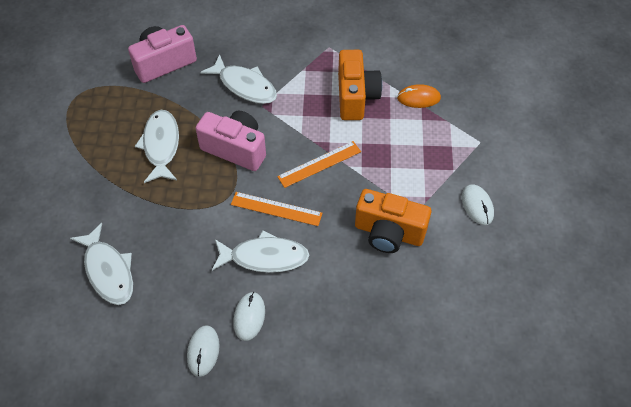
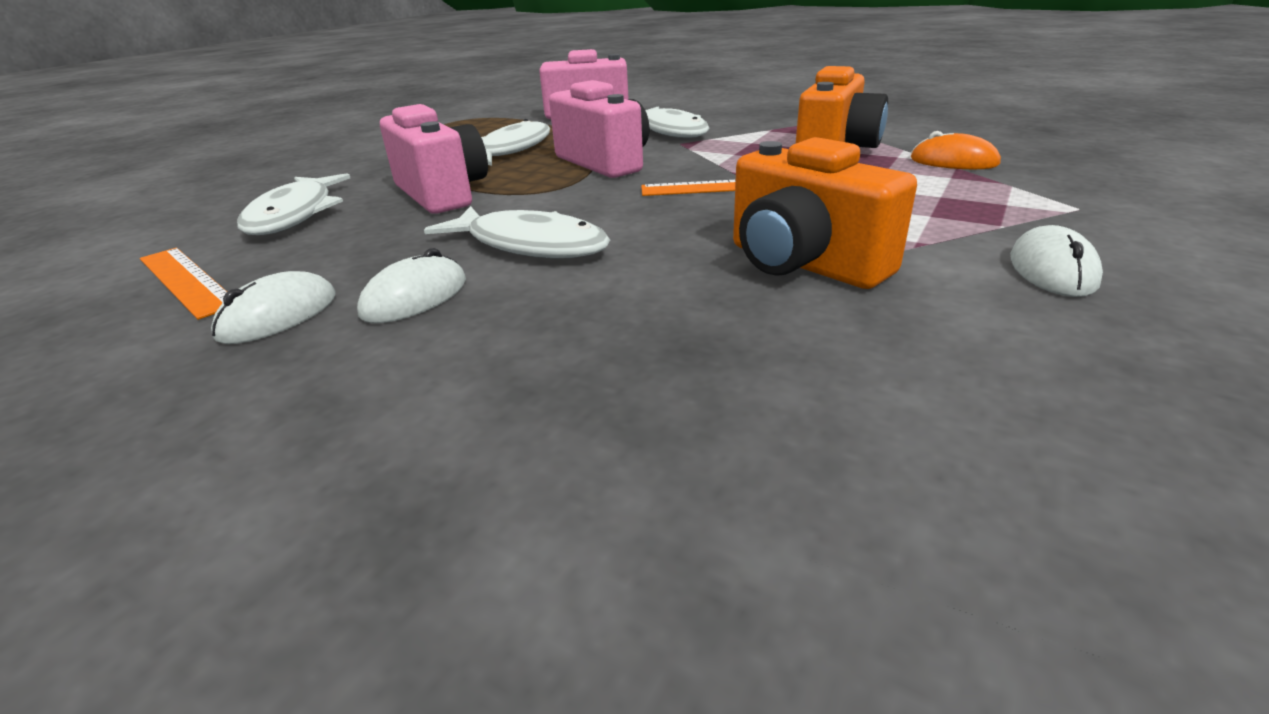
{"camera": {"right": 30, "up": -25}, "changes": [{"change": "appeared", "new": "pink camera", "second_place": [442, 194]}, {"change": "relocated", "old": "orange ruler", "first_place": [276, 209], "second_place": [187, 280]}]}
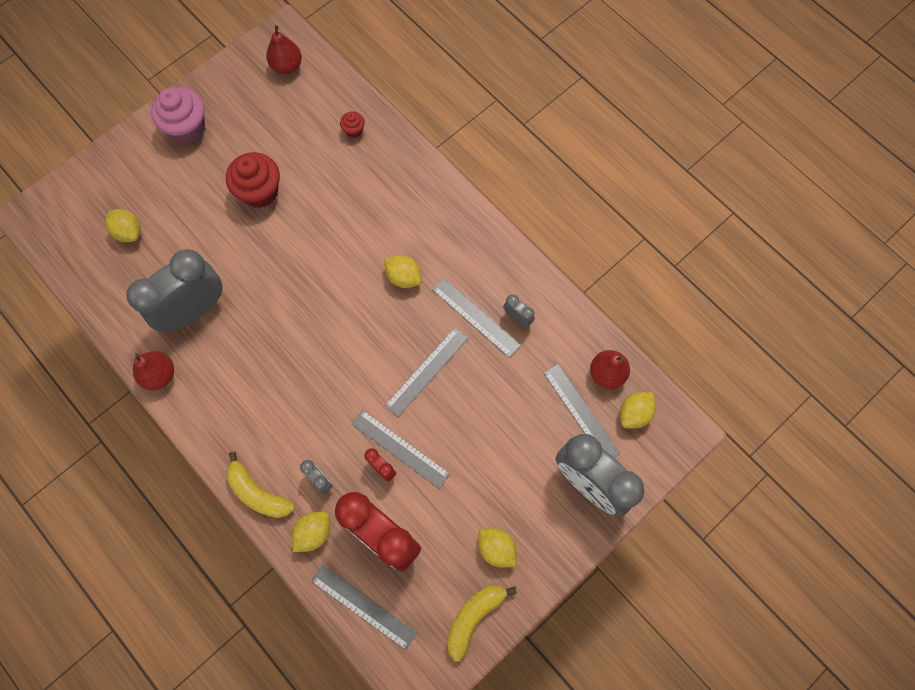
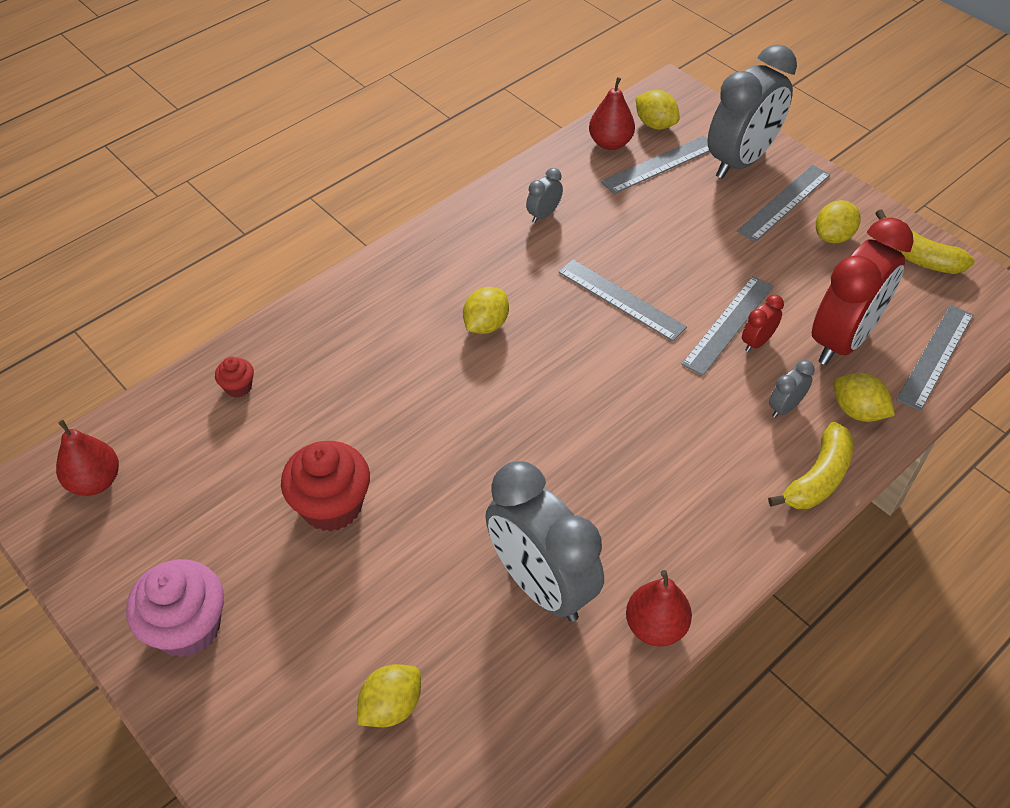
{"camera": {"right": -90, "up": -20}, "changes": [{"change": "relocated", "old": "grey ruler", "first_place": [476, 317], "second_place": [784, 203]}]}
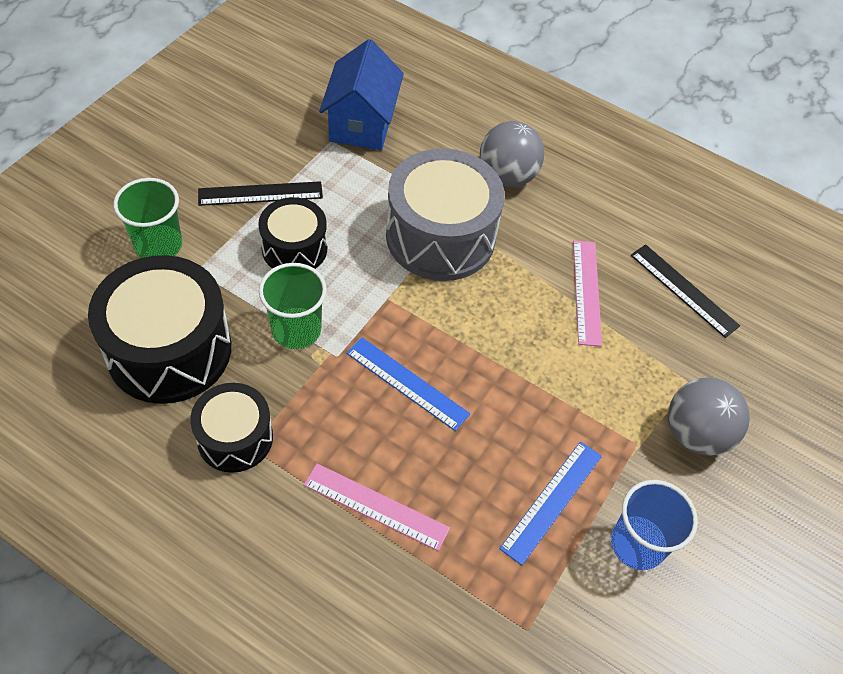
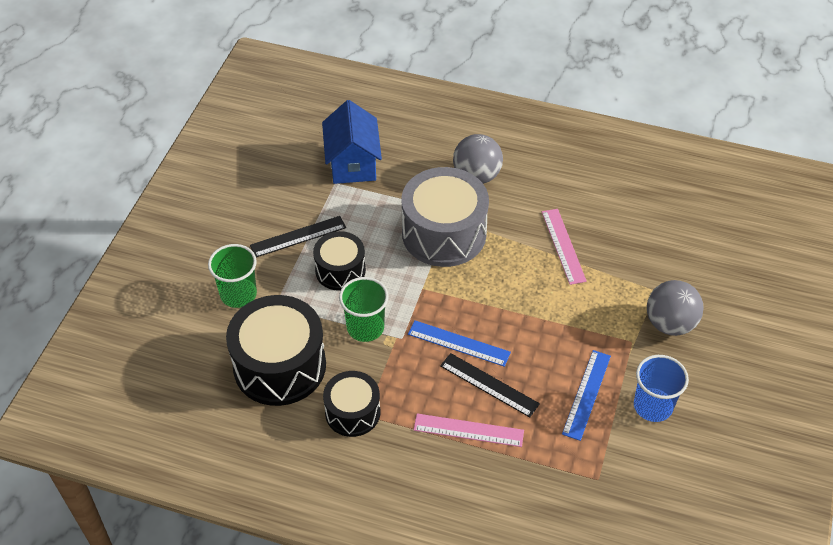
{"camera": {"right": -10, "up": -5}, "changes": [{"change": "relocated", "old": "black ruler", "first_place": [683, 290], "second_place": [489, 385]}]}
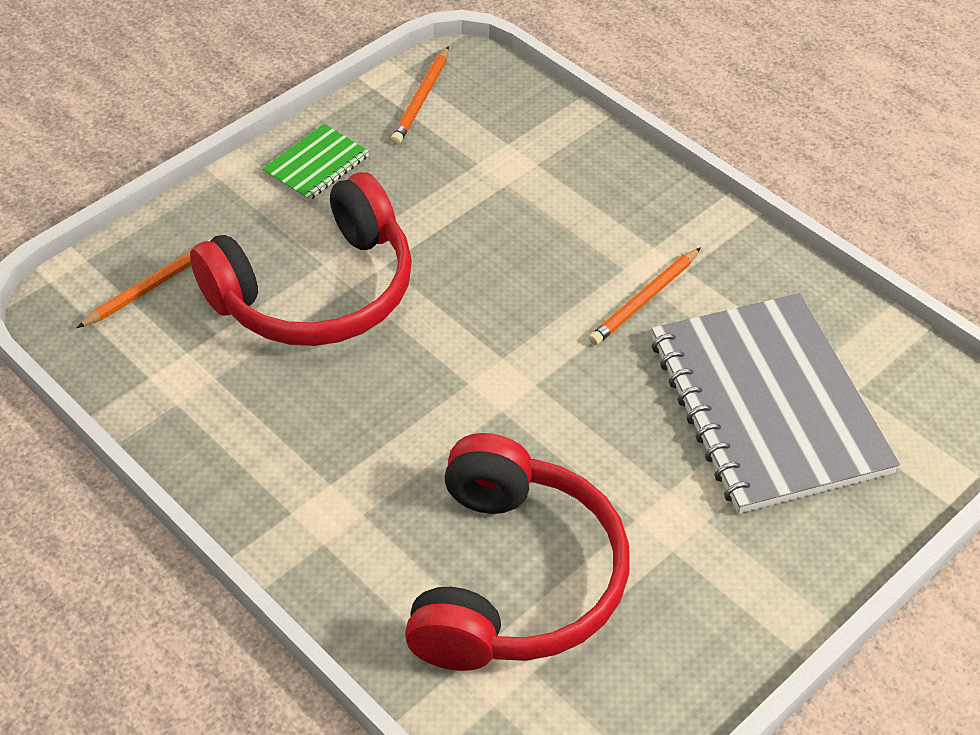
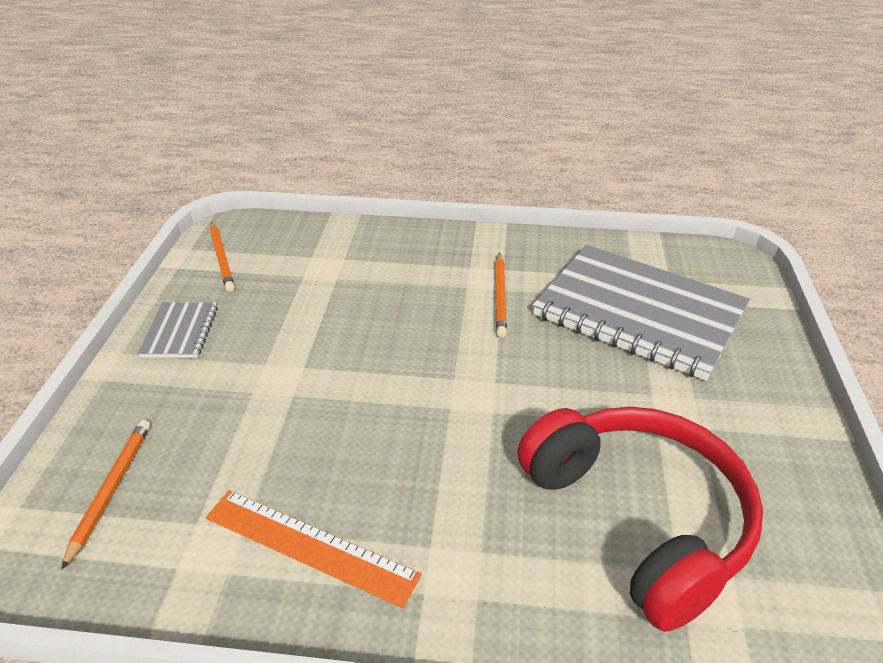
{"camera": {"right": -40, "up": -10}, "changes": [{"change": "missing", "old": "red headphones", "first_place": [317, 291]}, {"change": "appeared", "new": "orange ruler", "second_place": [310, 546]}, {"change": "colour", "old": "green notebook", "new": "grey notebook", "first_place": [316, 165], "second_place": [180, 332]}]}
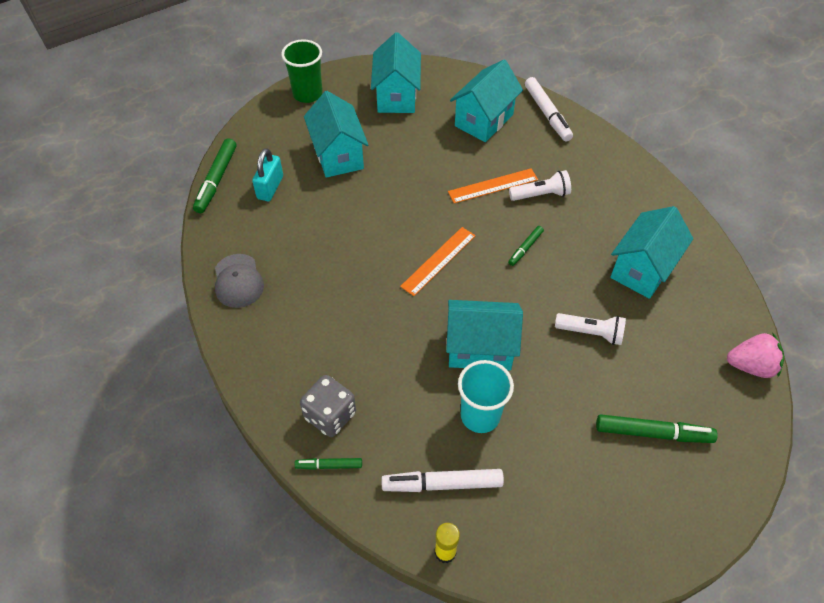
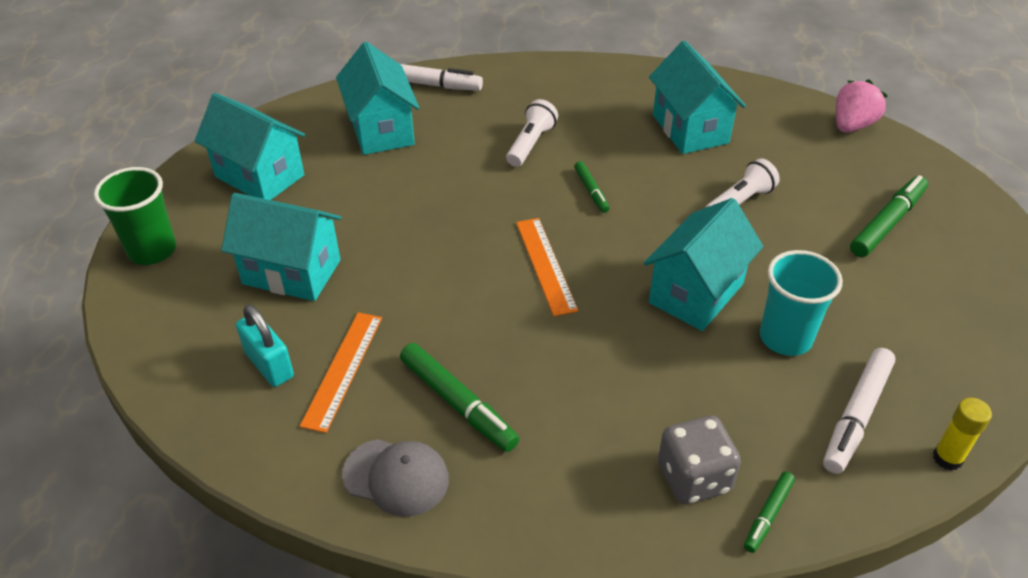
{"camera": {"right": -55, "up": -10}, "changes": [{"change": "relocated", "old": "green marker", "first_place": [216, 180], "second_place": [458, 403]}, {"change": "relocated", "old": "orange ruler", "first_place": [493, 185], "second_place": [342, 370]}]}
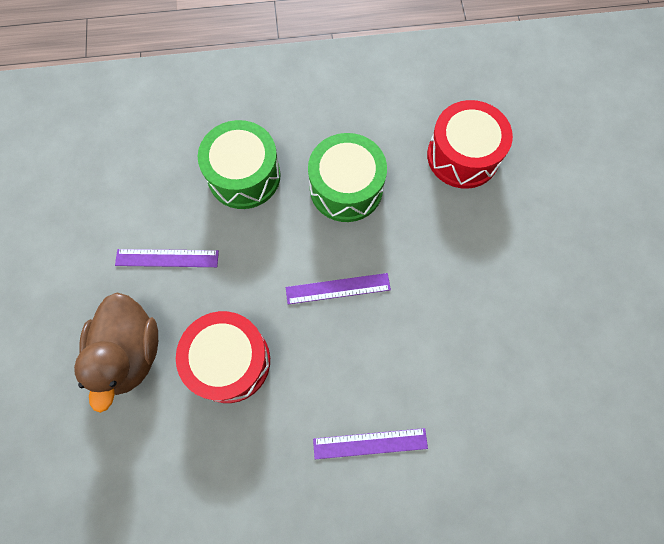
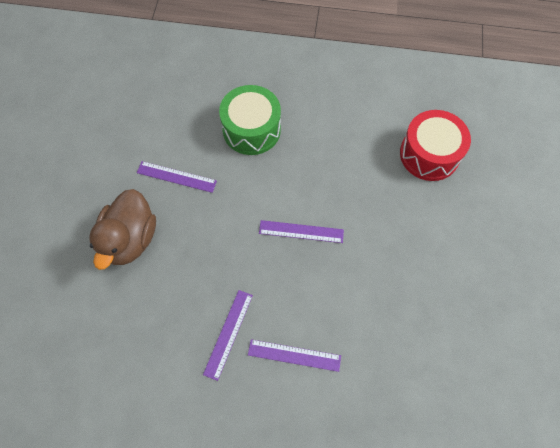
{"camera": {"right": 15, "up": -5}, "changes": [{"change": "missing", "old": "red drum", "first_place": [229, 361]}, {"change": "missing", "old": "green drum", "first_place": [346, 188]}, {"change": "appeared", "new": "purple ruler", "second_place": [228, 334]}]}
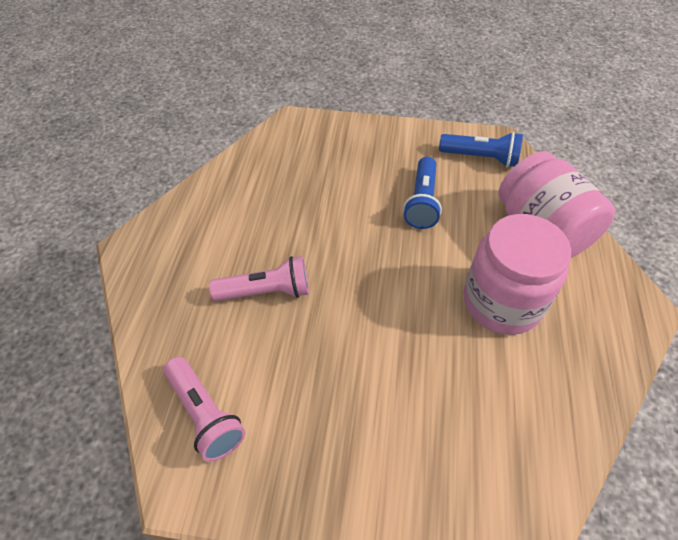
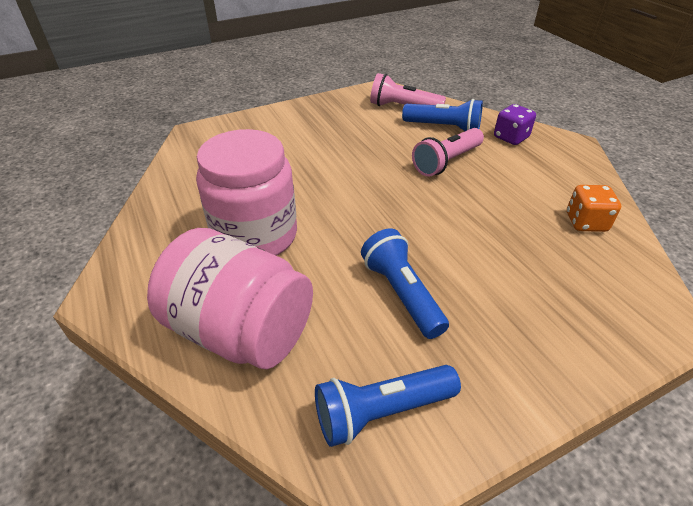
{"camera": {"right": 145, "up": -10}, "changes": [{"change": "appeared", "new": "blue flashlight", "second_place": [444, 128]}, {"change": "appeared", "new": "purple dice", "second_place": [511, 137]}, {"change": "appeared", "new": "orange dice", "second_place": [586, 222]}]}
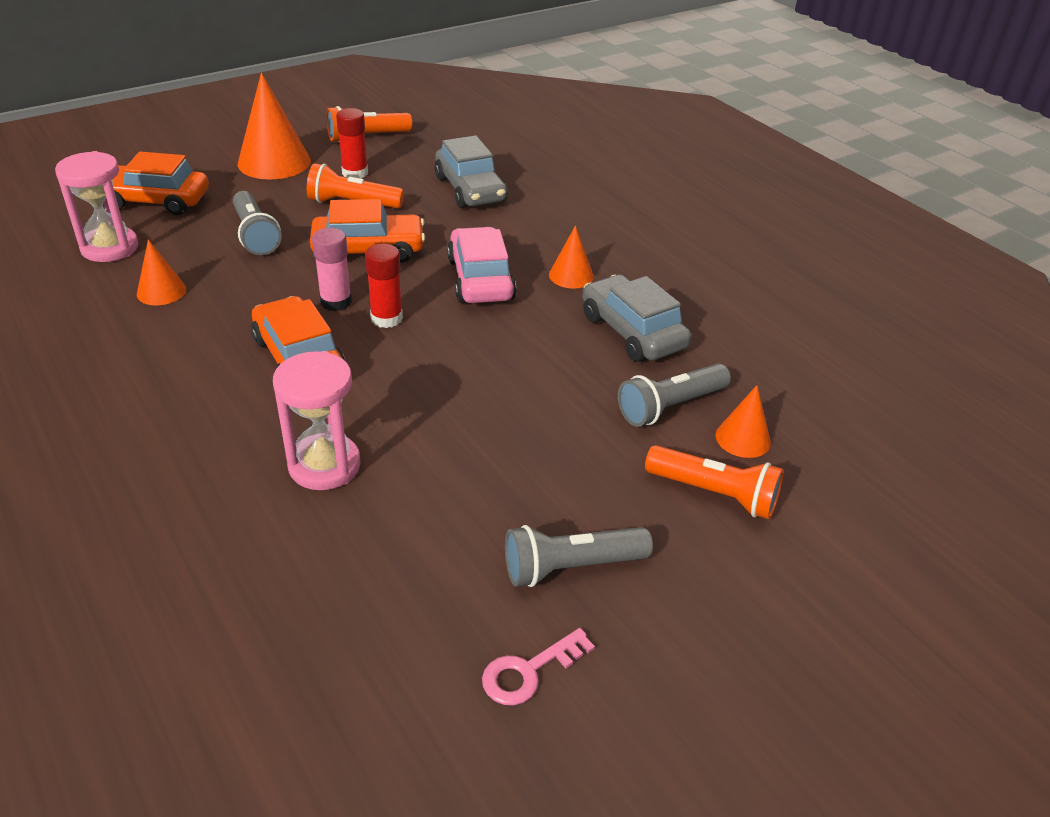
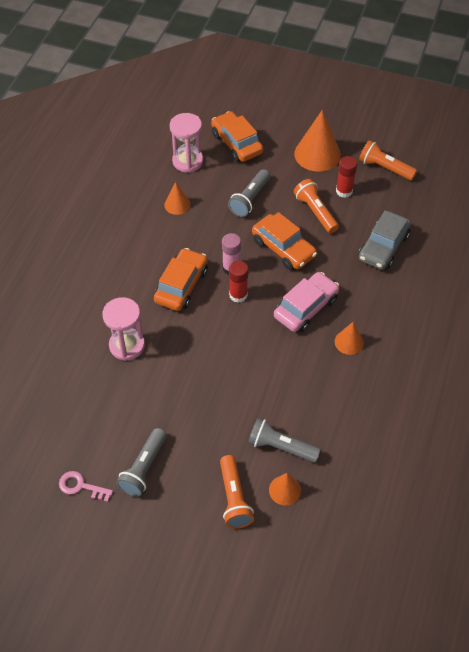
{"camera": {"right": 55, "up": 15}, "changes": [{"change": "missing", "old": "grey car", "first_place": [632, 331]}, {"change": "spun", "old": "grey flashlight", "first_place": [571, 567], "second_place": [144, 468], "degrees": -105}]}
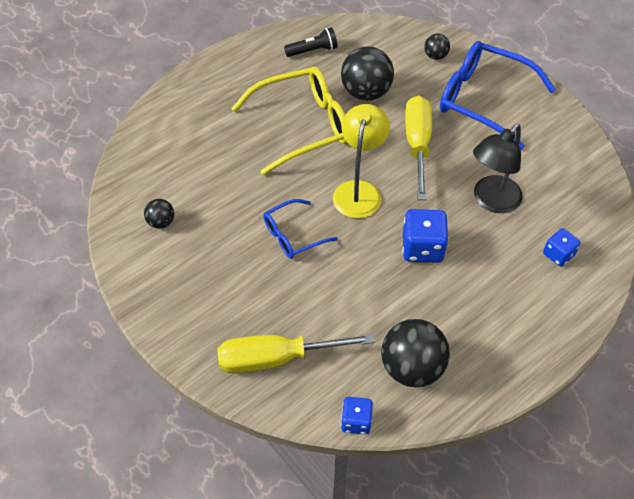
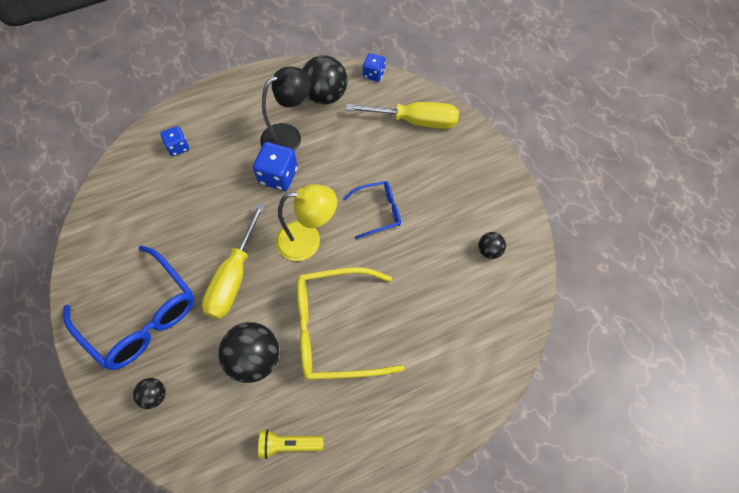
{"camera": {"right": -165, "up": 10}, "changes": [{"change": "relocated", "old": "black lamp", "first_place": [491, 201], "second_place": [289, 136]}, {"change": "colour", "old": "black flashlight", "new": "yellow flashlight", "first_place": [313, 51], "second_place": [288, 444]}, {"change": "spun", "old": "yellow lamp", "first_place": [359, 191], "second_place": [308, 241], "degrees": -120}]}
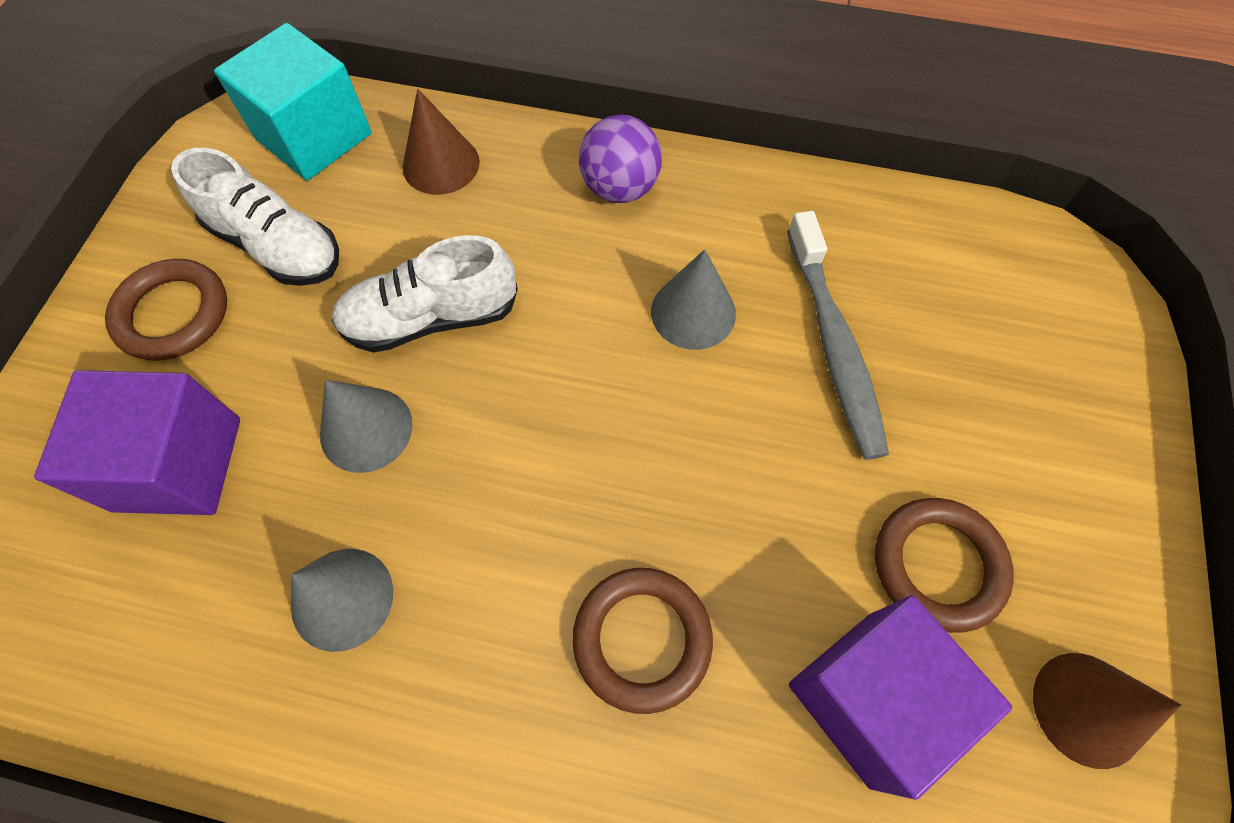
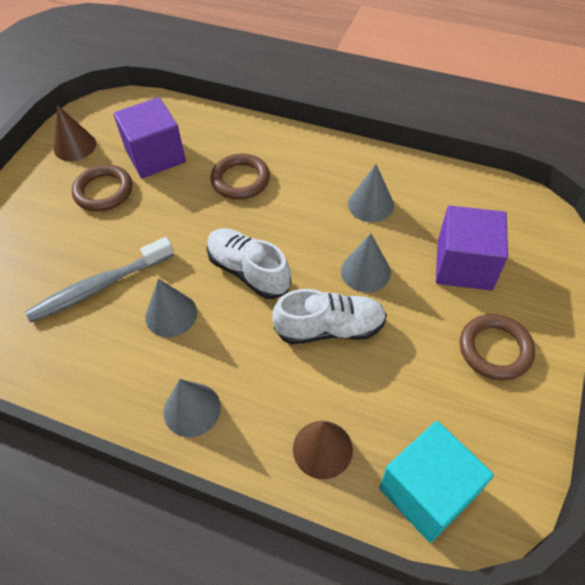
{"camera": {"right": -170, "up": -10}, "changes": [{"change": "relocated", "old": "white shoe", "first_place": [277, 246], "second_place": [248, 271]}, {"change": "exchanged", "old": "purple ball", "new": "grey cone", "first_place": [620, 188], "second_place": [192, 409]}, {"change": "spun", "old": "grey toothbrush", "first_place": [834, 345], "second_place": [99, 287], "degrees": -120}]}
